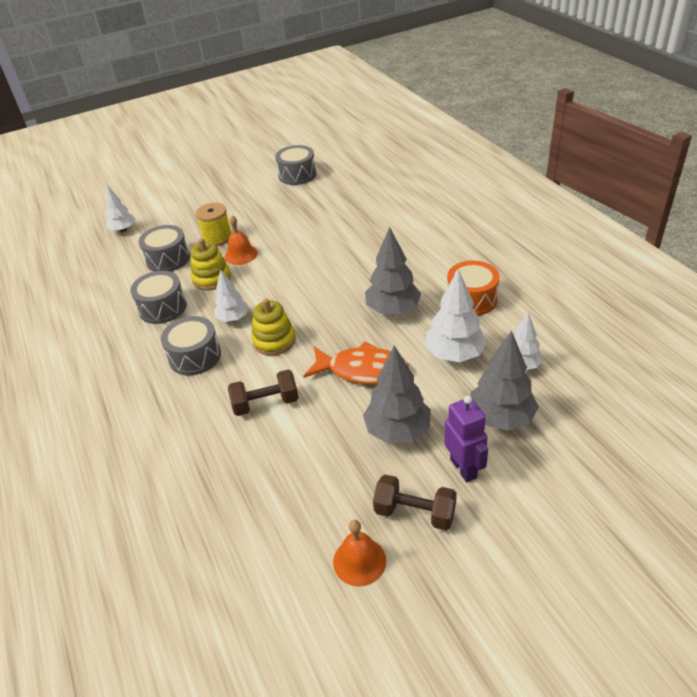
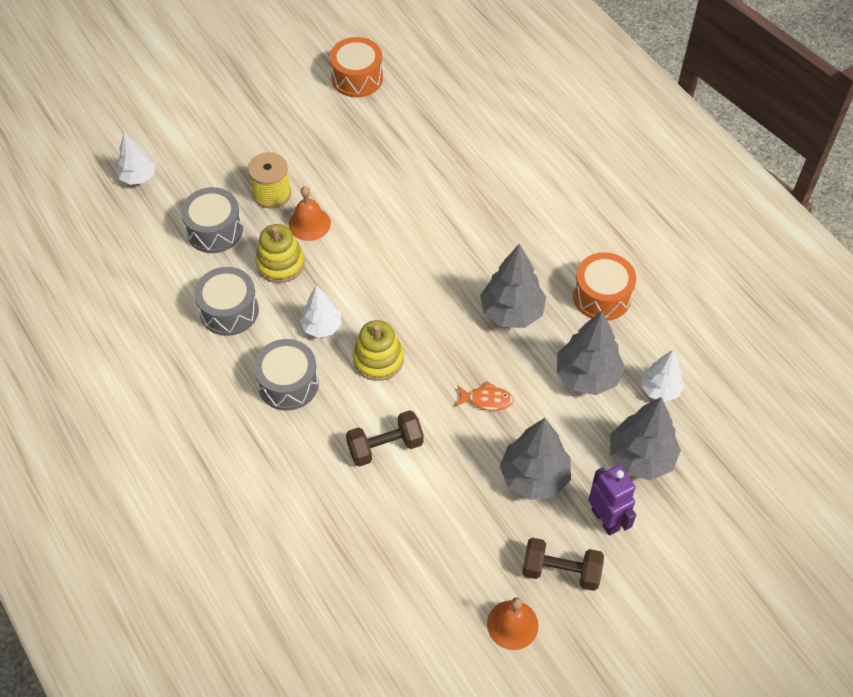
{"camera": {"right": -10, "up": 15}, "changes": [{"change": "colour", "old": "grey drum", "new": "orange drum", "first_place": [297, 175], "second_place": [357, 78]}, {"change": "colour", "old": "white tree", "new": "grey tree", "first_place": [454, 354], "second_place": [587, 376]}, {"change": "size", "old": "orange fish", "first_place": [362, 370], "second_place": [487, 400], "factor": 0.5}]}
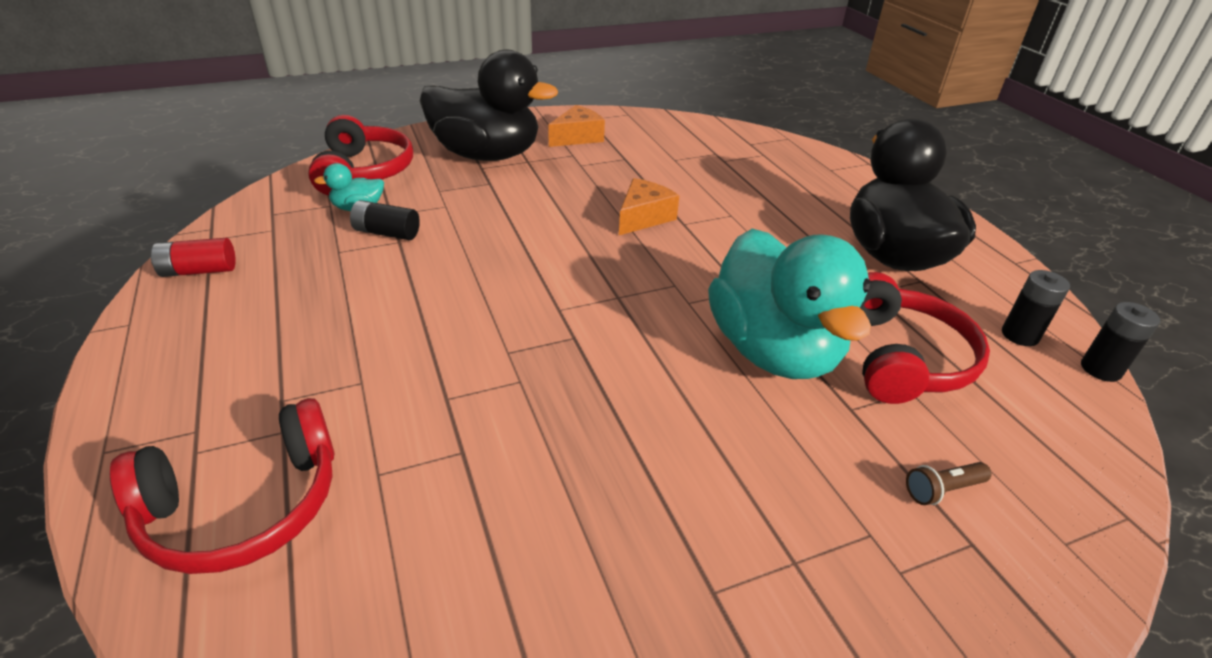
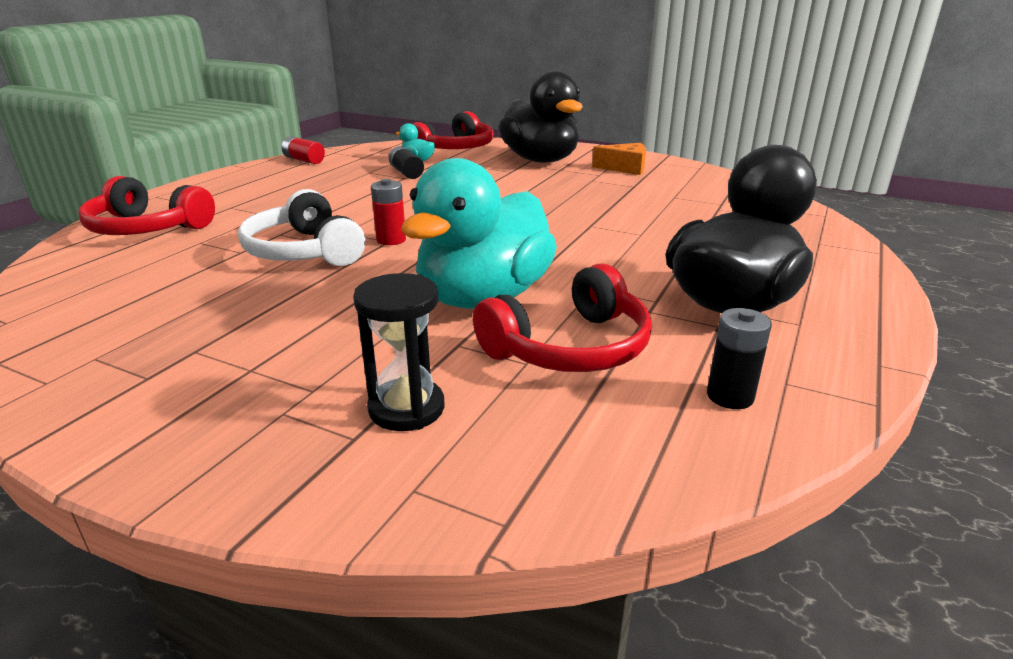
{"camera": {"right": 50, "up": -10}, "changes": [{"change": "missing", "old": "orange cheese", "first_place": [643, 217]}, {"change": "missing", "old": "black battery", "first_place": [1100, 369]}, {"change": "appeared", "new": "white headphones", "second_place": [304, 251]}, {"change": "appeared", "new": "red battery", "second_place": [391, 240]}, {"change": "exchanged", "old": "brown flashlight", "new": "black hourglass", "first_place": [942, 490], "second_place": [406, 408]}]}
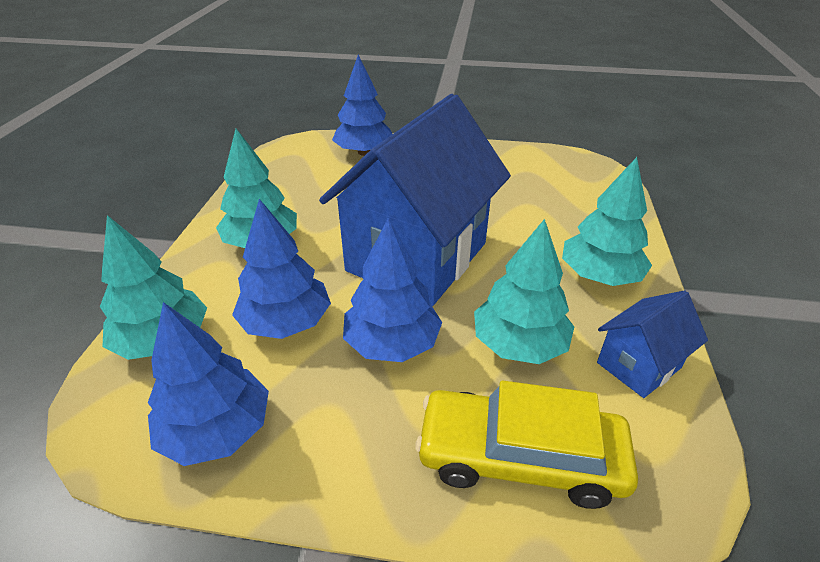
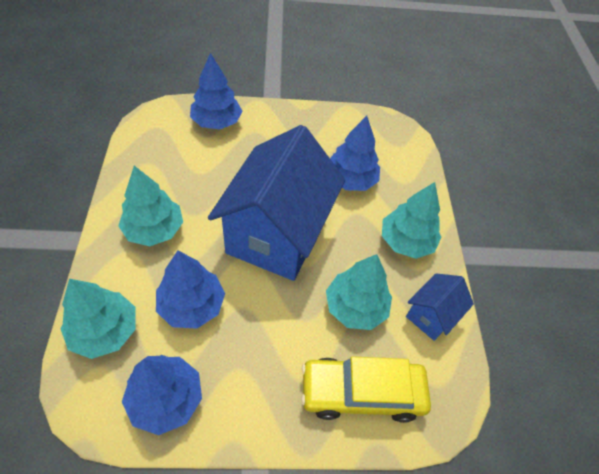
{"camera": {"right": -15, "up": 15}, "changes": [{"change": "relocated", "old": "blue tree", "first_place": [392, 343], "second_place": [350, 180]}]}
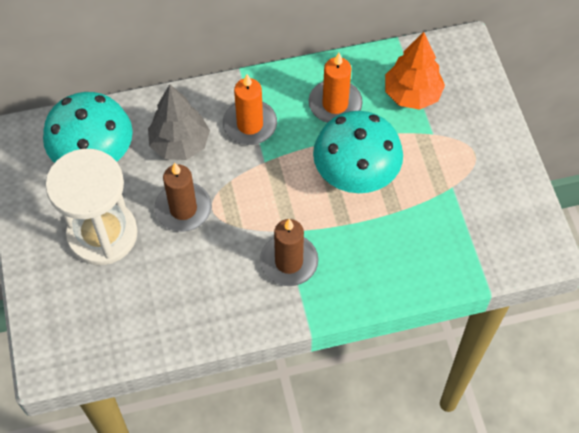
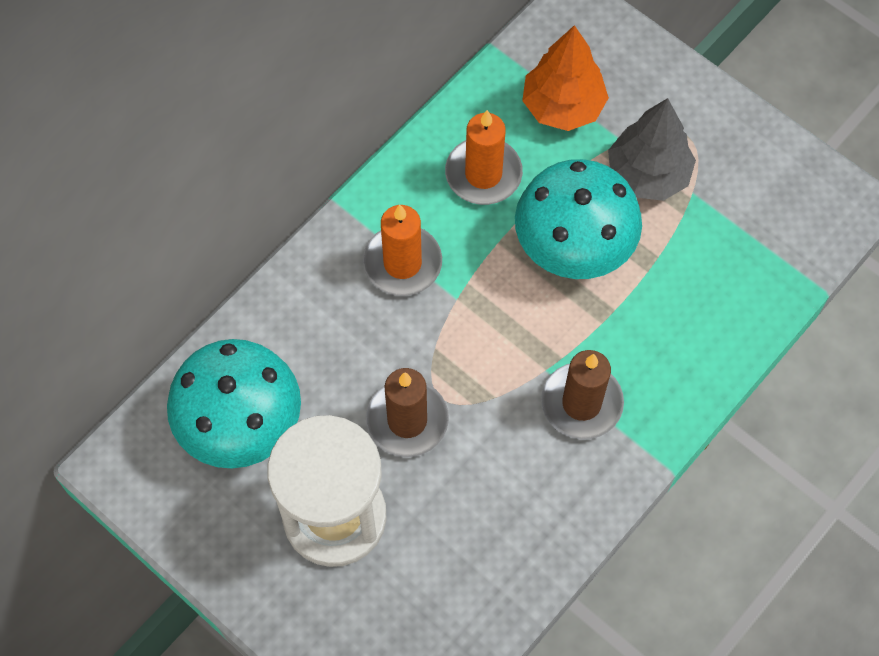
{"camera": {"right": -35, "up": 5}, "changes": [{"change": "relocated", "old": "grey tree", "first_place": [180, 144], "second_place": [648, 174]}]}
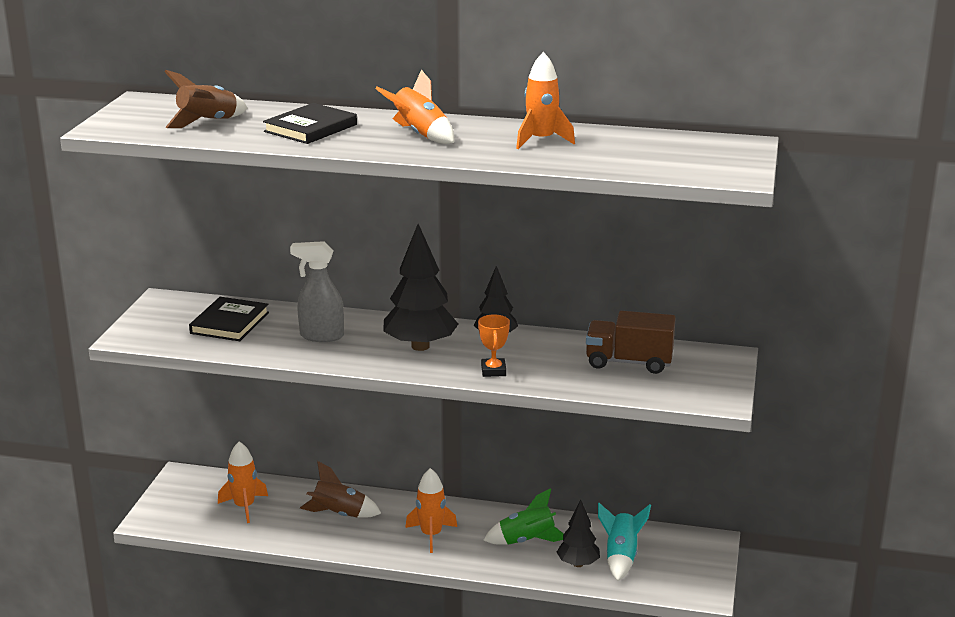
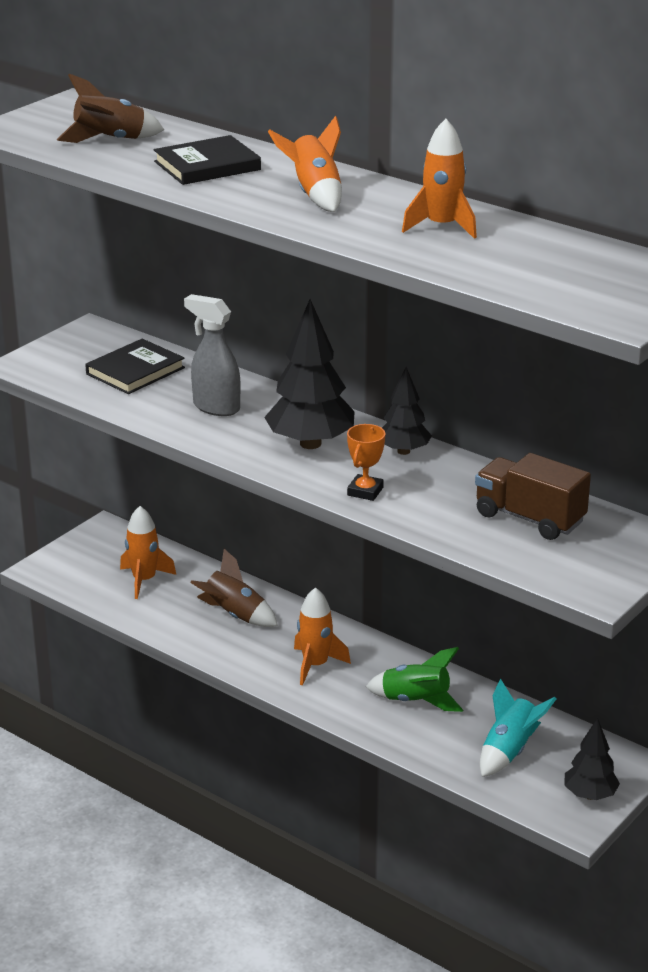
{"camera": {"right": 25, "up": 5}, "changes": [{"change": "relocated", "old": "black tree", "first_place": [578, 564], "second_place": [590, 795]}]}
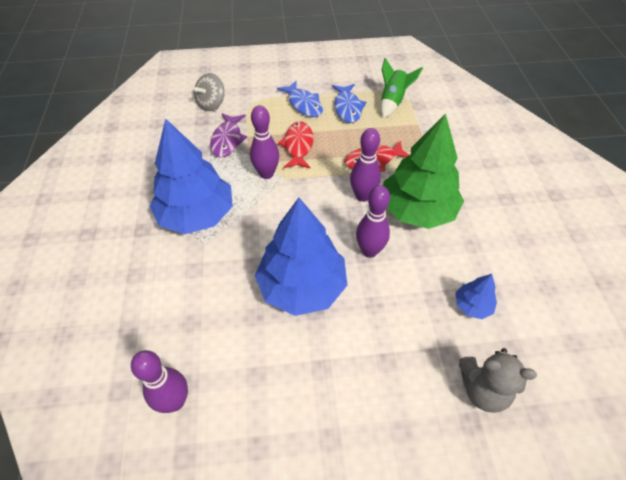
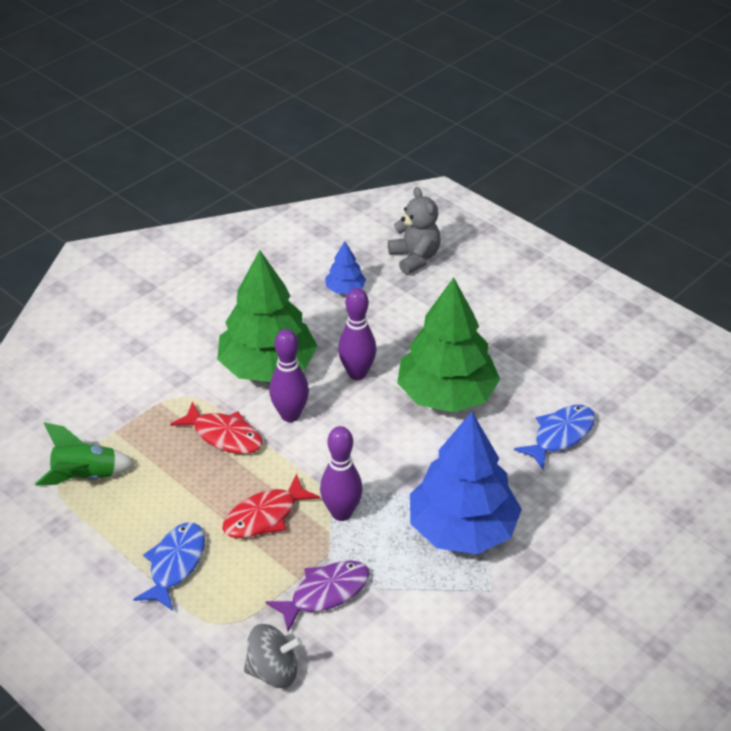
{"camera": {"right": -130, "up": -10}, "changes": [{"change": "missing", "old": "purple bowling pin", "first_place": [175, 401]}, {"change": "relocated", "old": "blue fish", "first_place": [347, 108], "second_place": [560, 435]}, {"change": "colour", "old": "blue tree", "new": "green tree", "first_place": [302, 286], "second_place": [446, 395]}]}
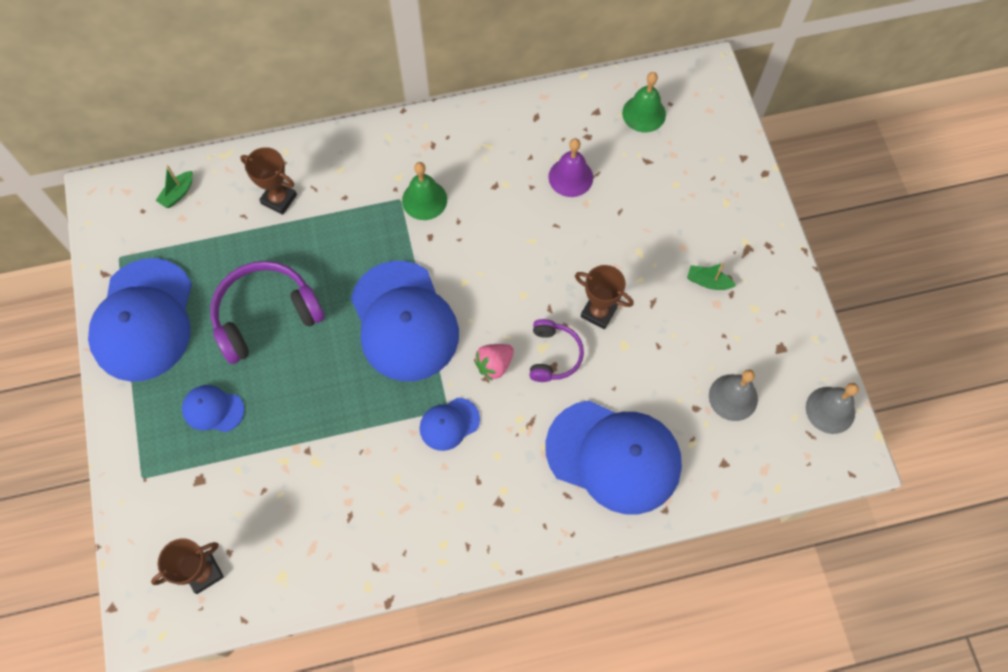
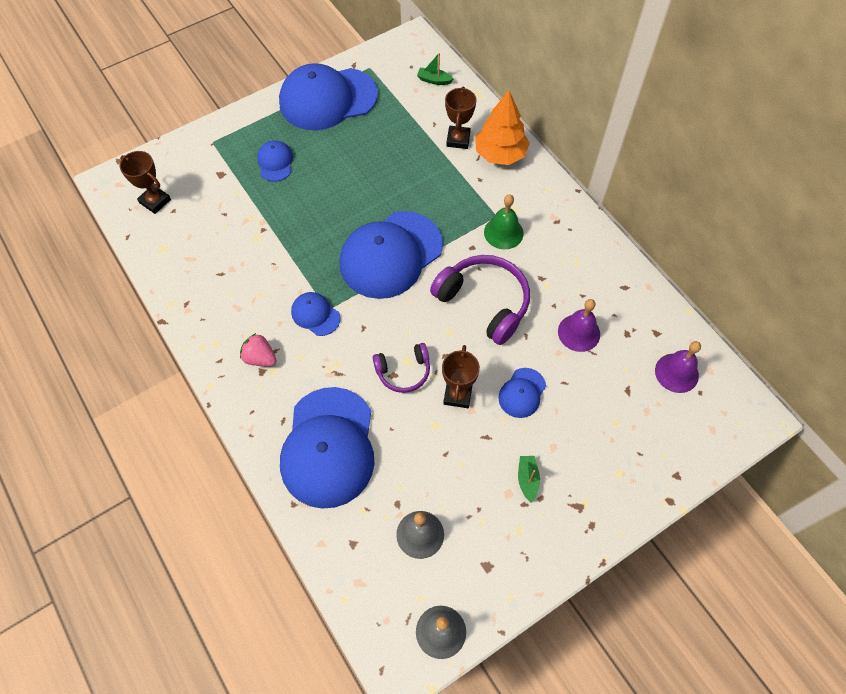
{"camera": {"right": 70, "up": -5}, "changes": [{"change": "appeared", "new": "orange tree", "second_place": [500, 154]}, {"change": "appeared", "new": "blue cap", "second_place": [522, 393]}, {"change": "relocated", "old": "purple headphones", "first_place": [266, 316], "second_place": [484, 302]}, {"change": "relocated", "old": "pink strawberry", "first_place": [494, 365], "second_place": [260, 358]}, {"change": "colour", "old": "green bell", "new": "purple bell", "first_place": [644, 113], "second_place": [676, 373]}]}
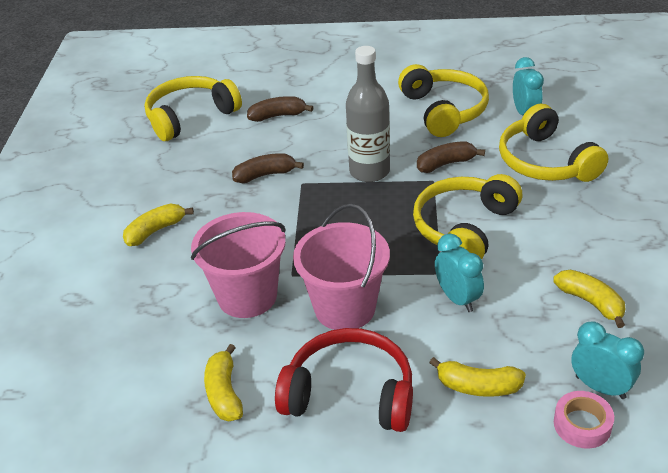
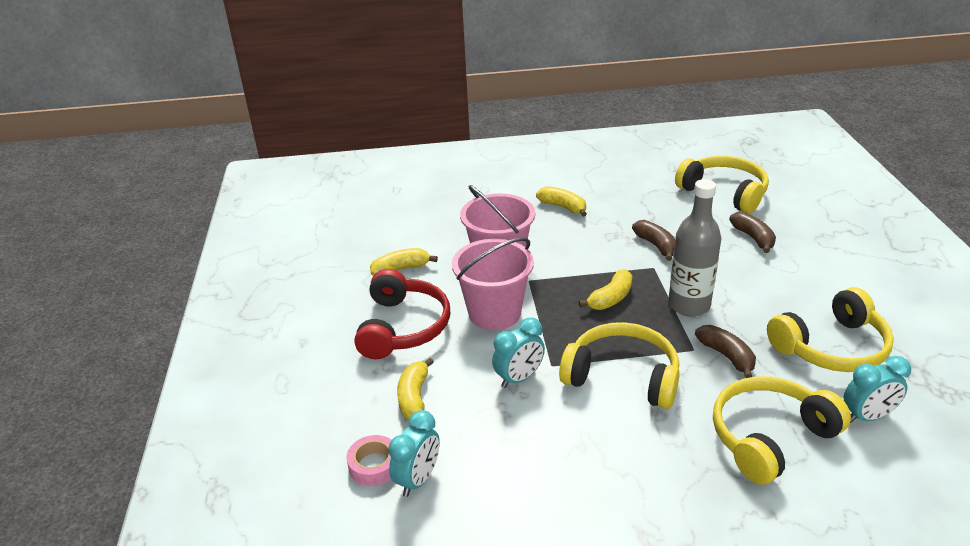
{"camera": {"right": 80, "up": -5}, "changes": [{"change": "relocated", "old": "yellow banana", "first_place": [590, 302], "second_place": [610, 298]}]}
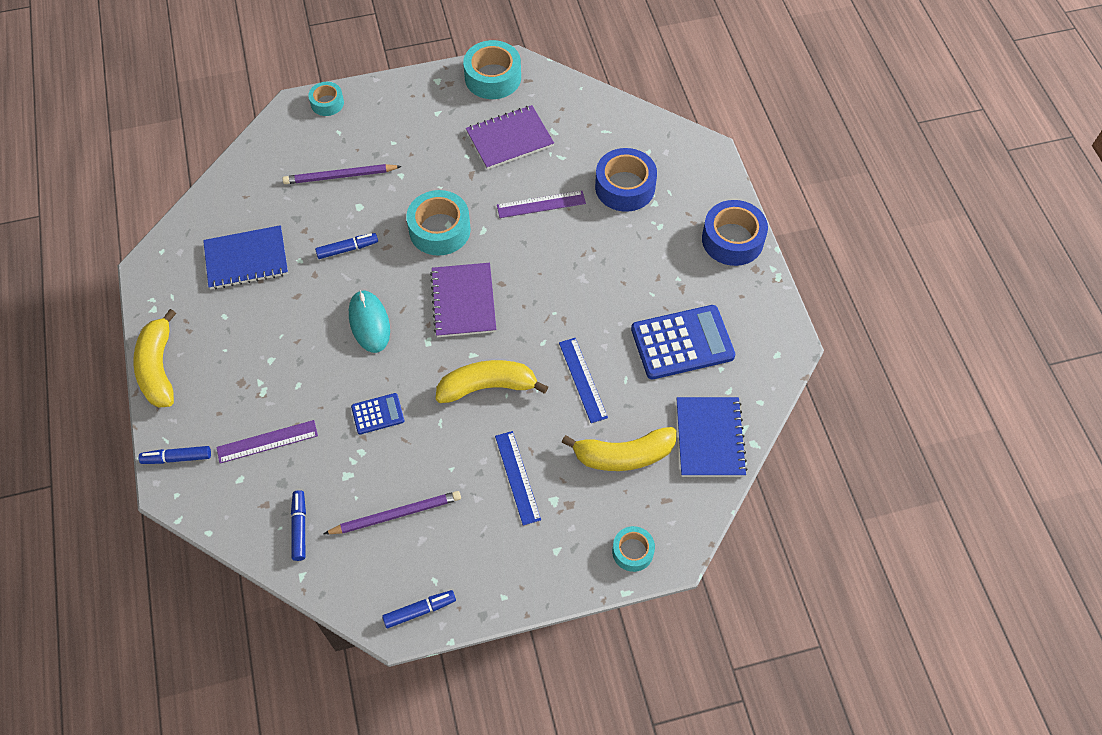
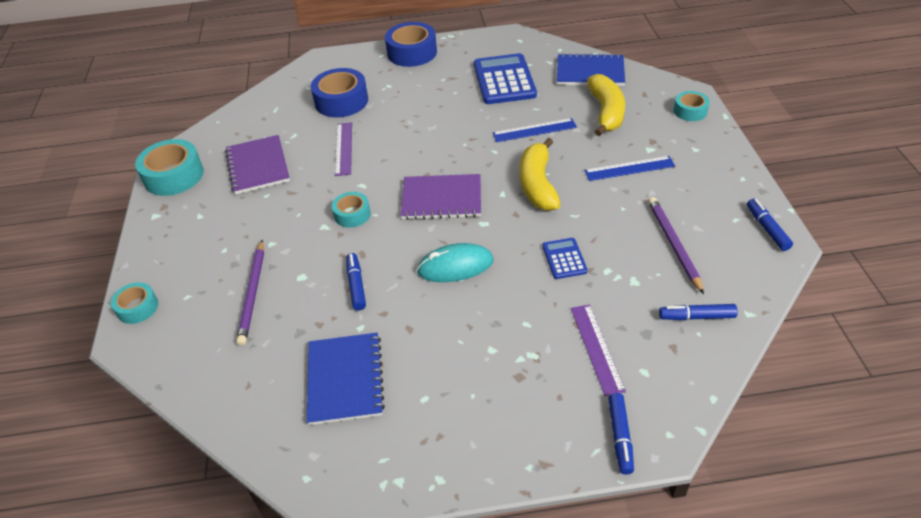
{"camera": {"right": -80, "up": -15}, "changes": [{"change": "missing", "old": "yellow banana", "first_place": [159, 368]}, {"change": "size", "old": "turquoise tape", "first_place": [439, 230], "second_place": [352, 214], "factor": 0.58}]}
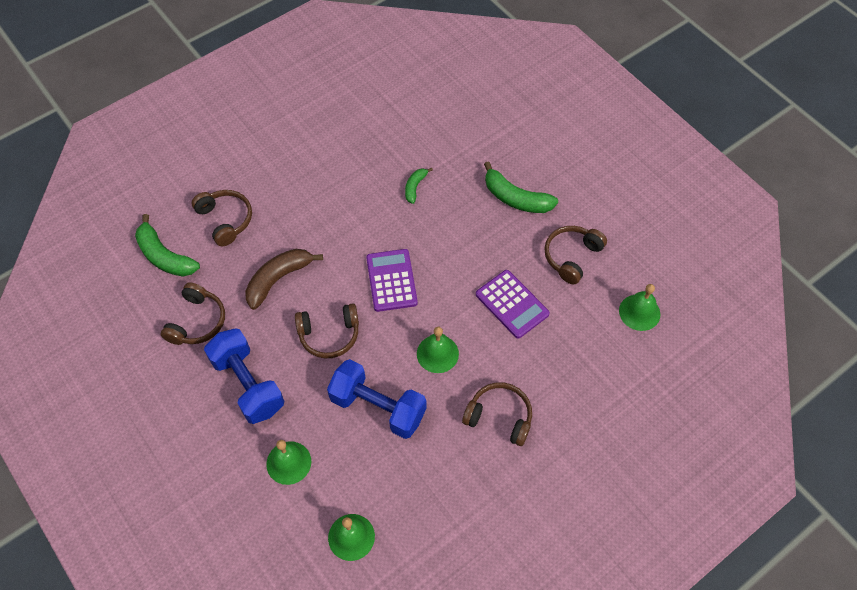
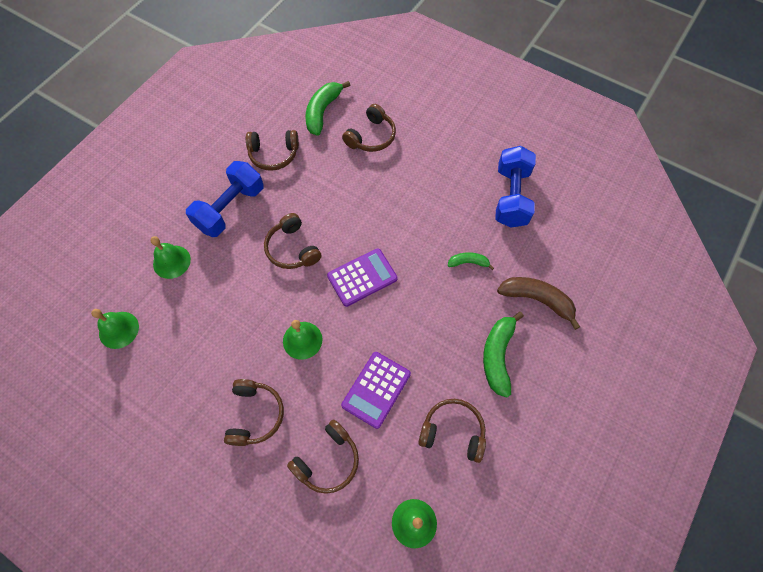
{"camera": {"right": 70, "up": 5}, "changes": [{"change": "appeared", "new": "brown headphones", "second_place": [328, 461]}, {"change": "relocated", "old": "brown banana", "first_place": [278, 279], "second_place": [537, 300]}, {"change": "relocated", "old": "blue dumbbell", "first_place": [378, 407], "second_place": [511, 197]}]}
